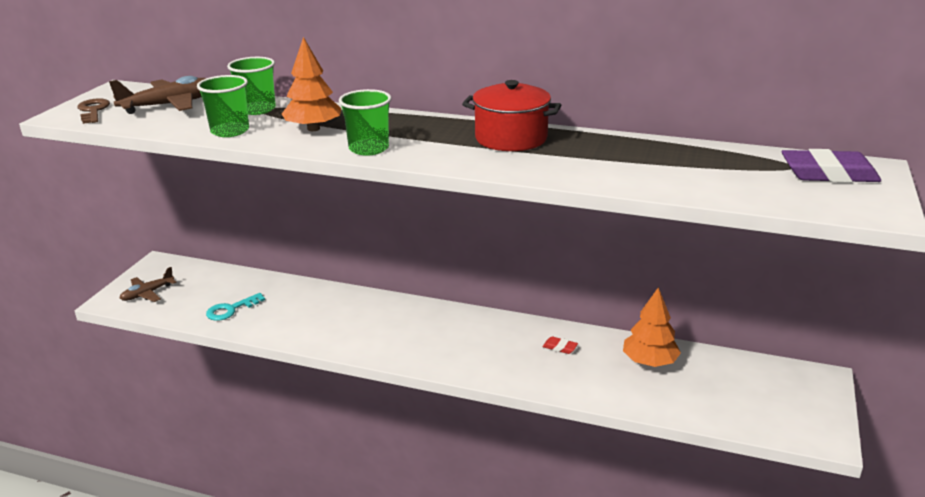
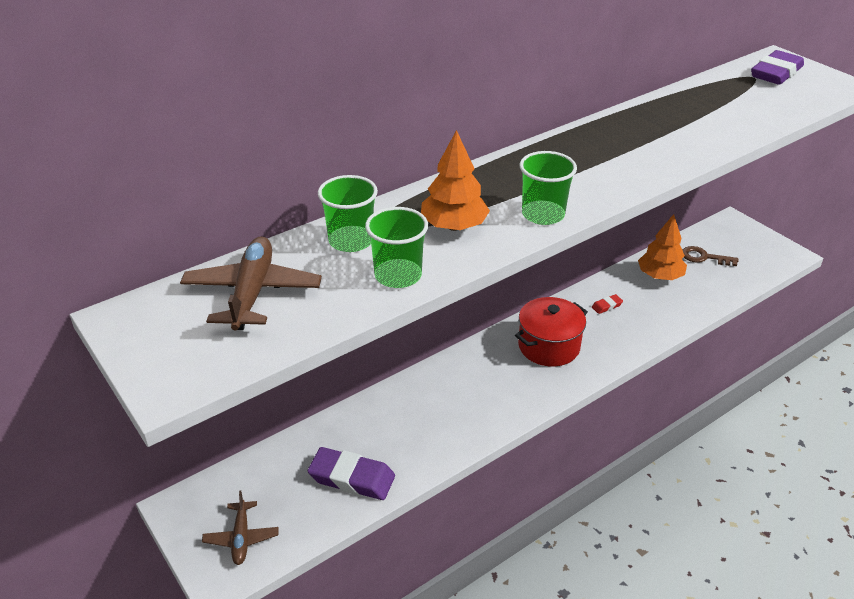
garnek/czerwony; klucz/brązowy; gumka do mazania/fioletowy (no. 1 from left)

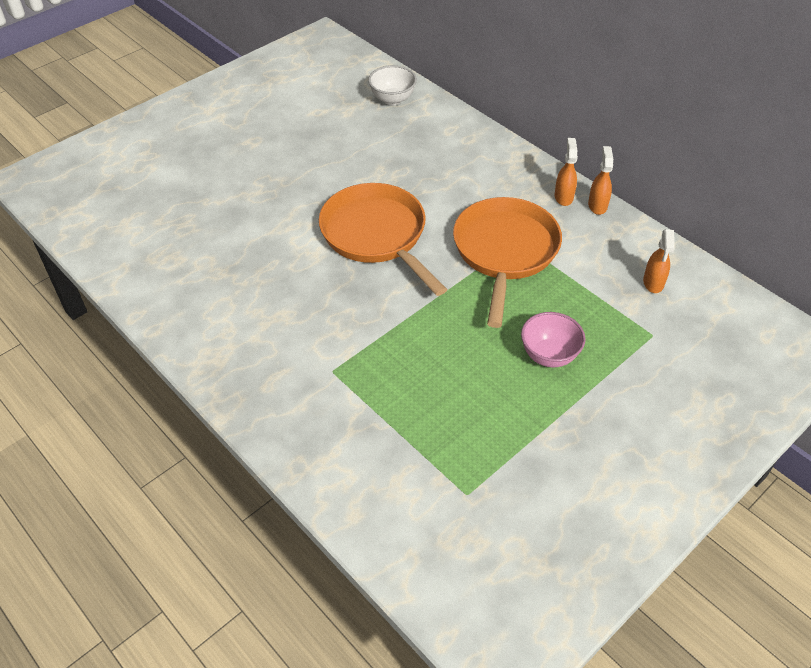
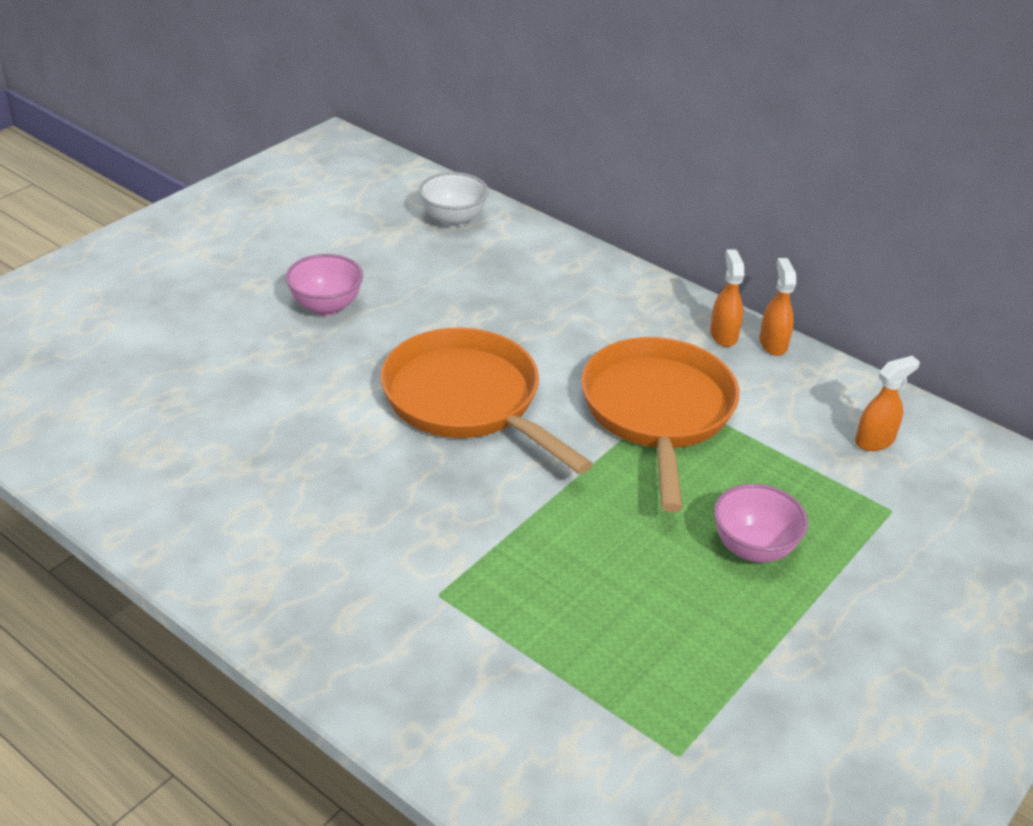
spryskiwacz/pomarańczowy (no. 3 from left); miska/różowy (no. 1 from left)

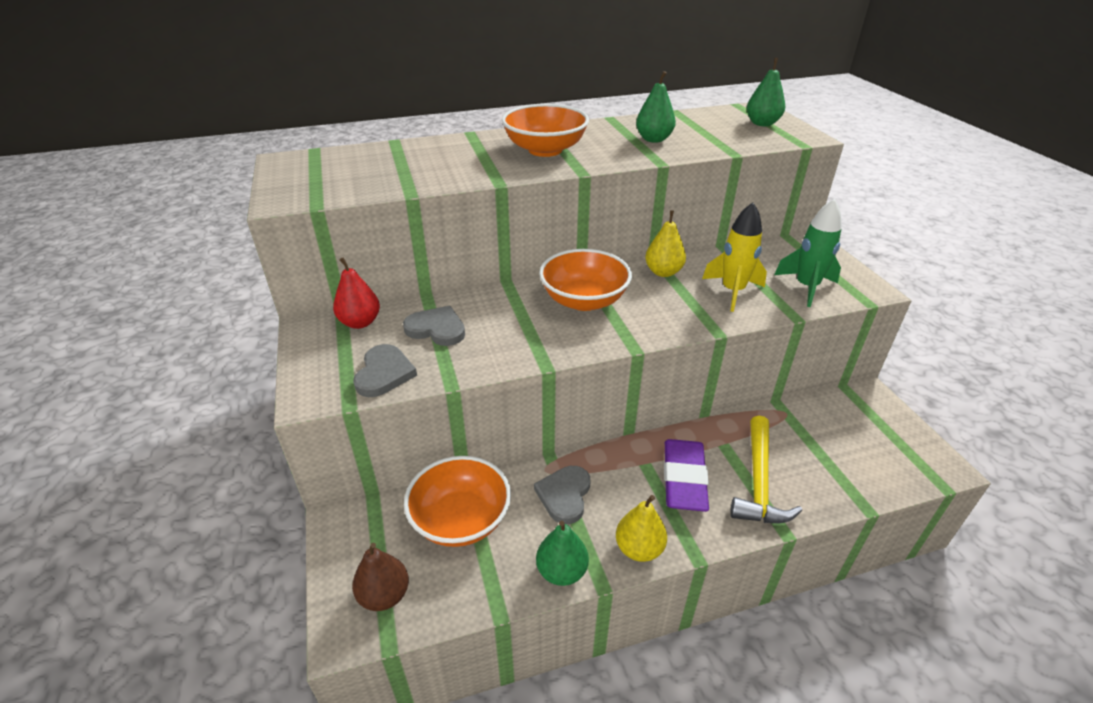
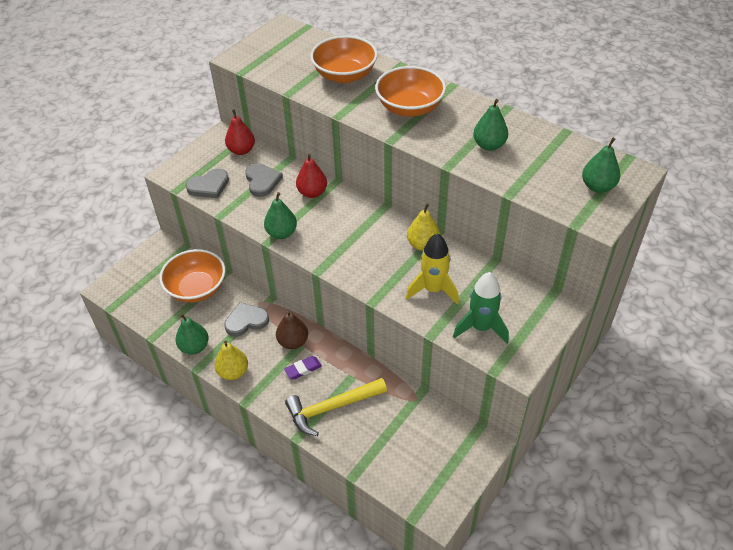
miska/pomarańczowy (no. 2 from left); gumka do mazania/fioletowy; gruszka/brązowy; gruszka/czerwony (no. 2 from left); gruszka/zielony (no. 2 from left)

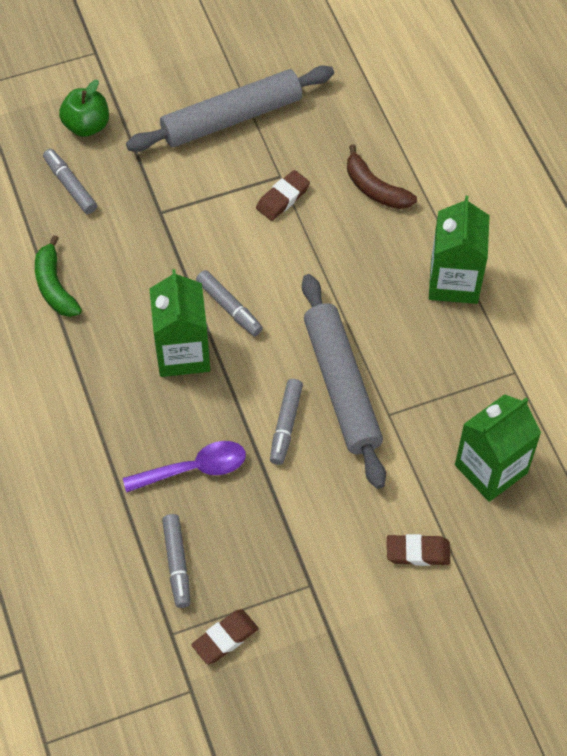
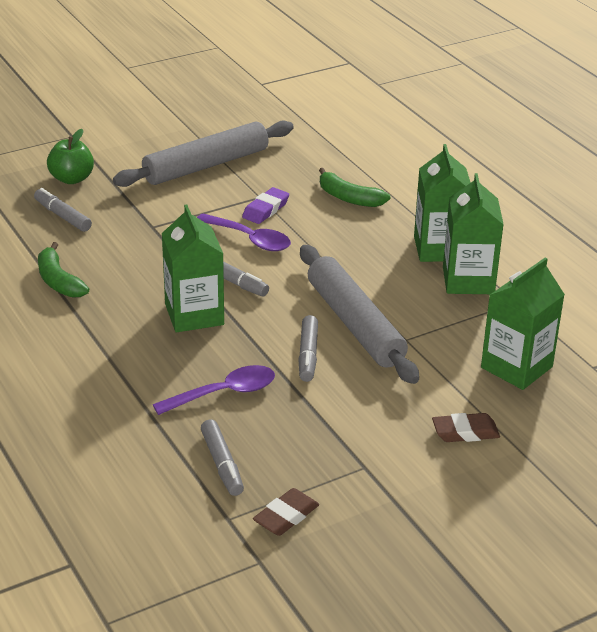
banan/zielony (no. 2 from left); gumka do mazania/fioletowy; karton mleka/zielony (no. 3 from left); łyżka/fioletowy (no. 2 from left)

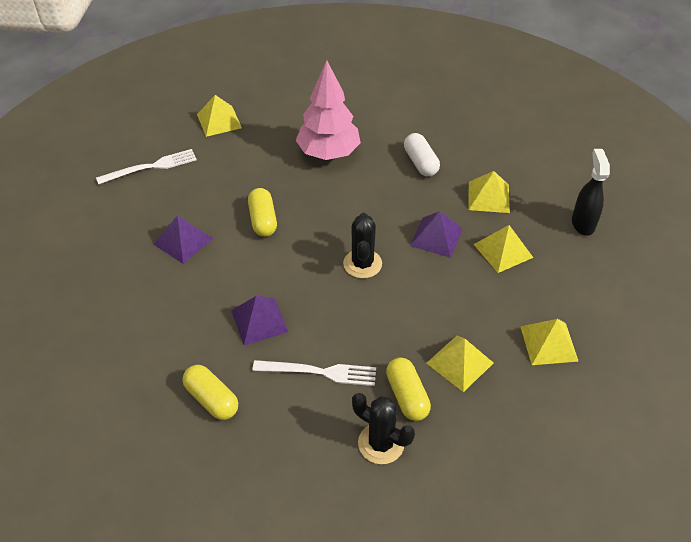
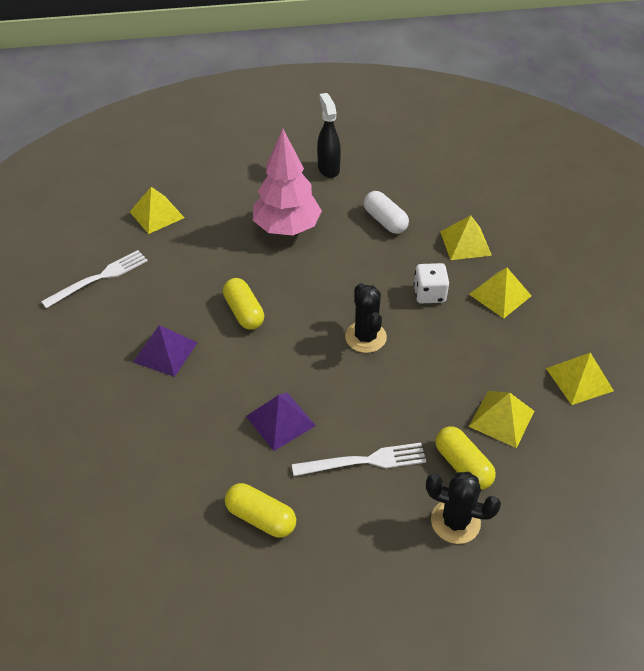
spryskiwacz/czarny; kostka do gry/biały

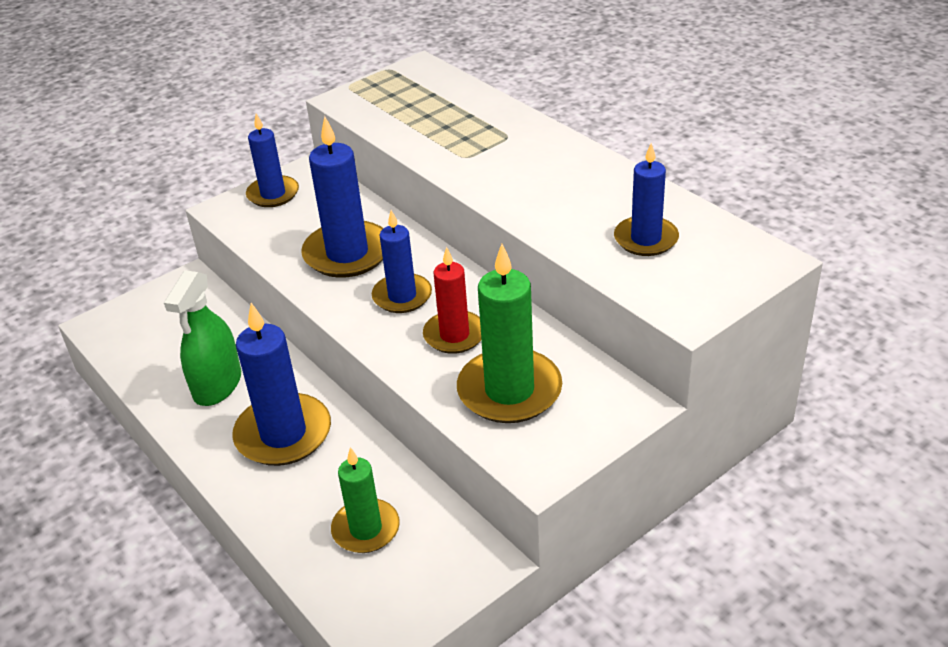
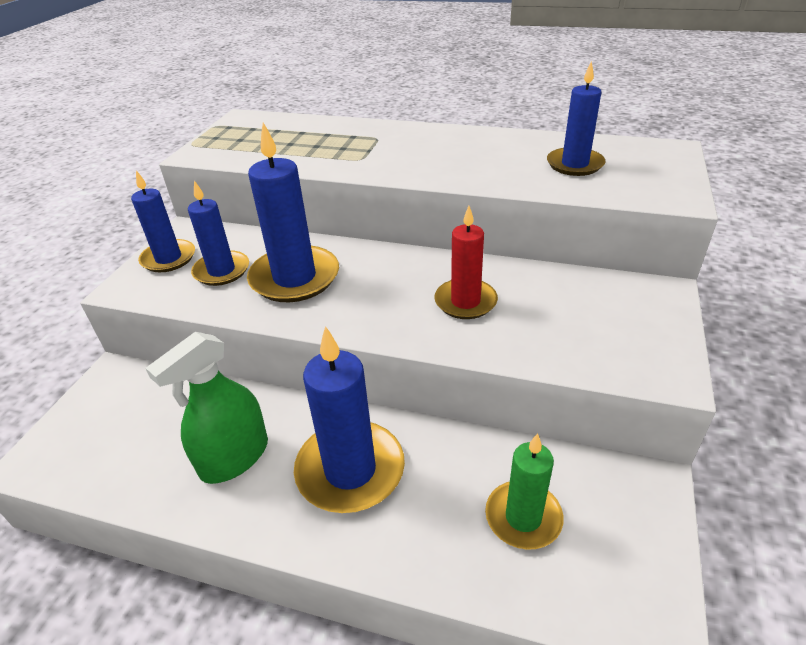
świeca/niebieski (no. 2 from left); świeca/zielony (no. 2 from left in the first image); spryskiwacz/zielony

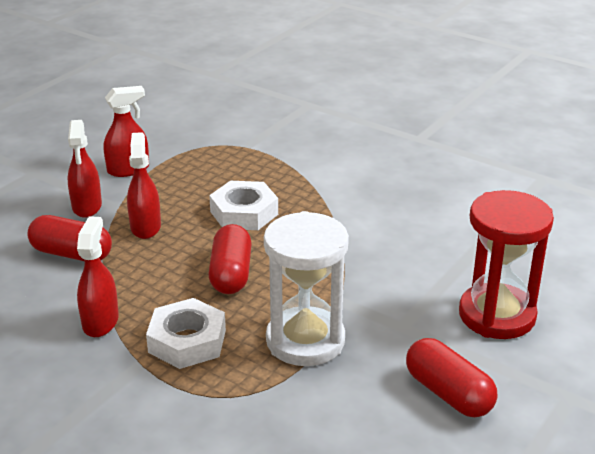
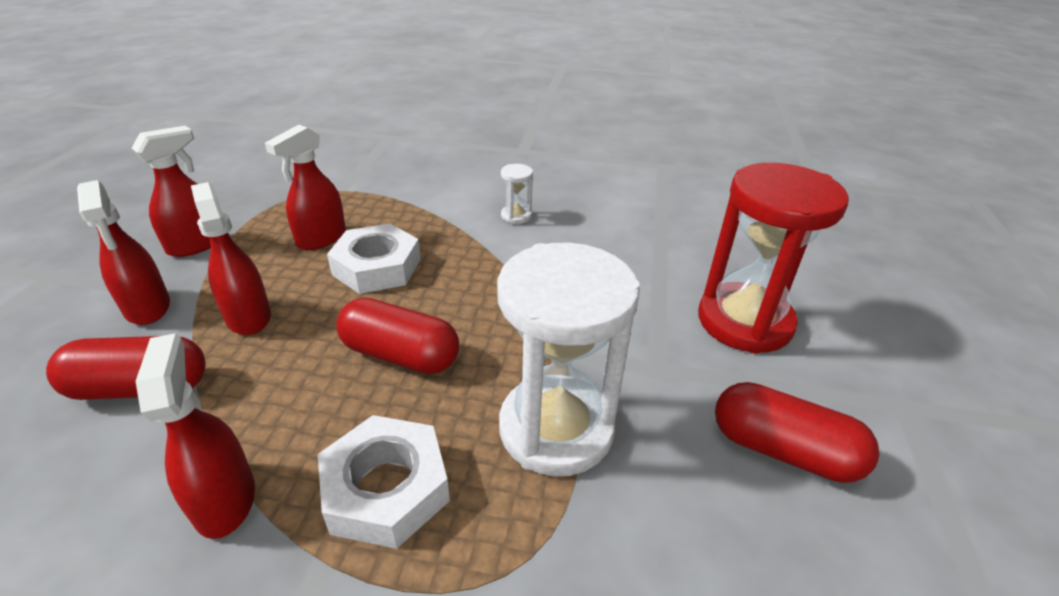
kapsułka/czerwony (no. 2 from left); spryskiwacz/czerwony (no. 5 from left); klepsydra/biały (no. 1 from left)

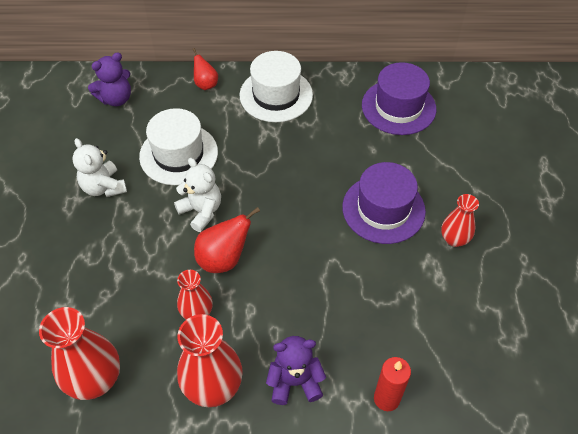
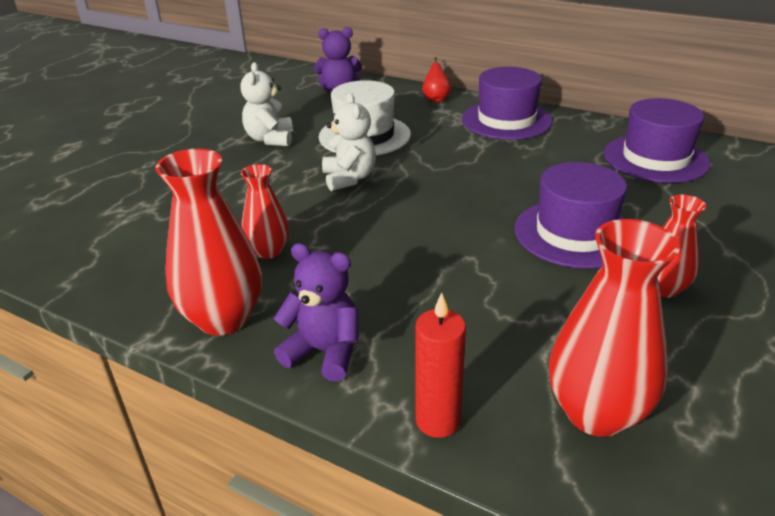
kapelusz/fioletowy (no. 1 from left); gruszka/czerwony (no. 2 from left in the first image); wazon/czerwony (no. 3 from left)

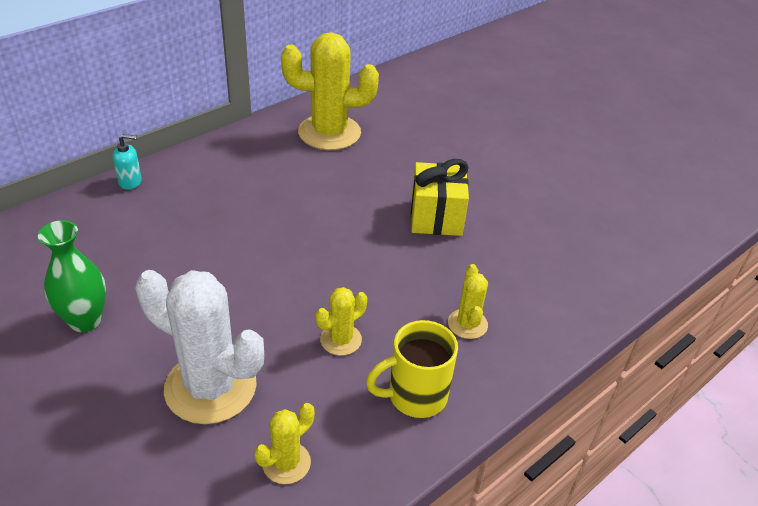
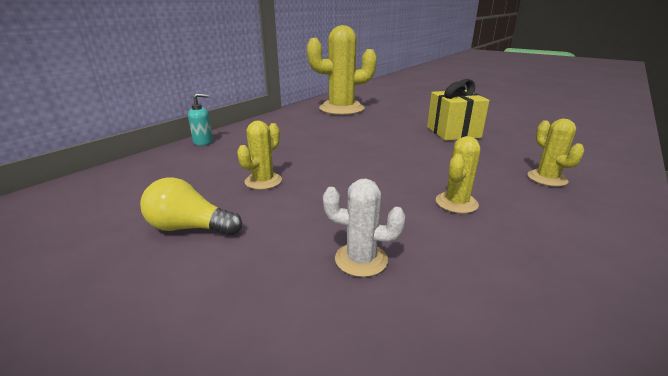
żarówka/żółty; kaktus/biały; kubek/żółty; kaktus/żółty (no. 1 from left)

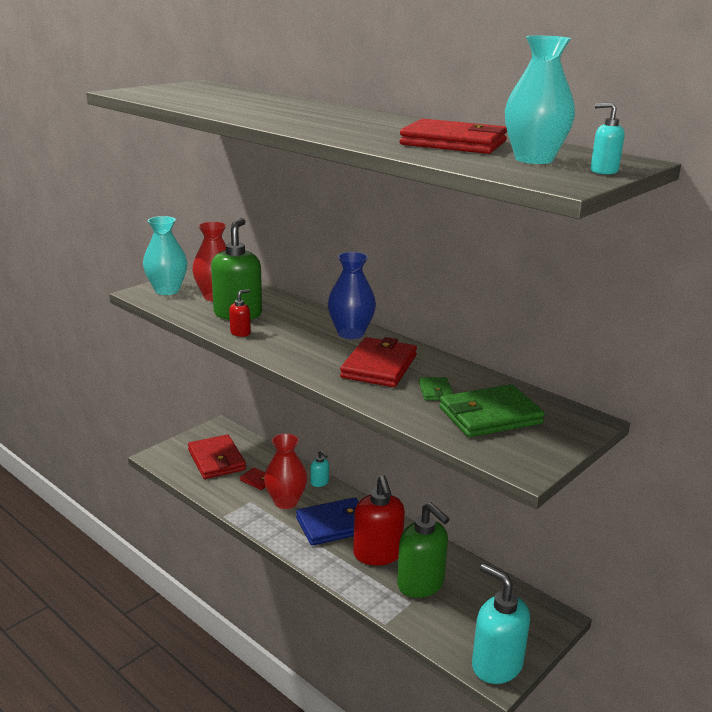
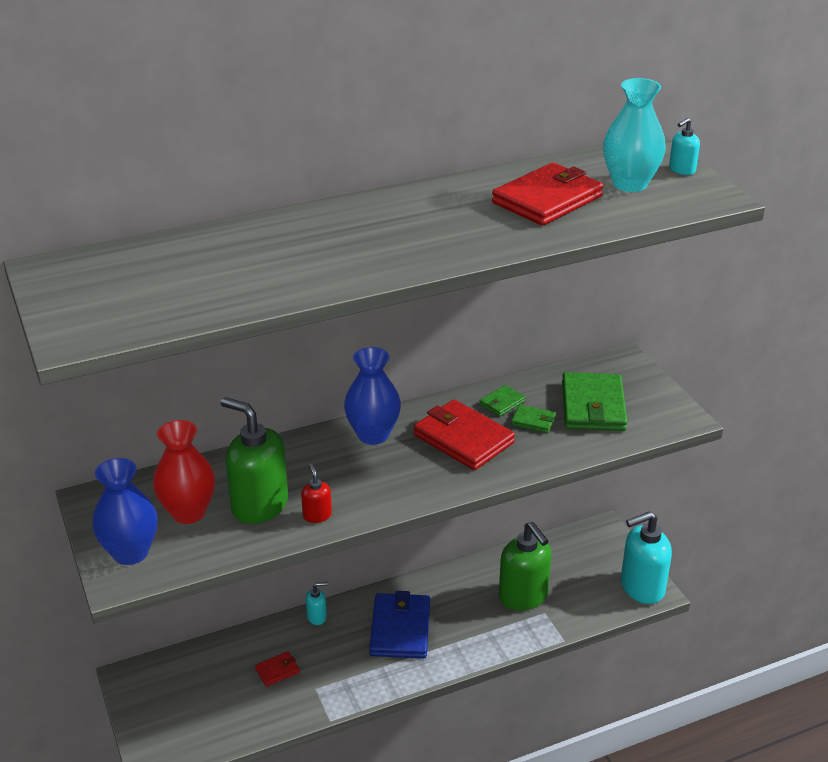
wazon/niebieski (no. 1 from left); wazon/czerwony (no. 2 from left in the first image); portfel/czerwony (no. 1 from left in the first image); dozownik mydła/czerwony (no. 2 from left in the first image); dozownik mydła/zielony (no. 2 from left); portfel/zielony (no. 1 from left)

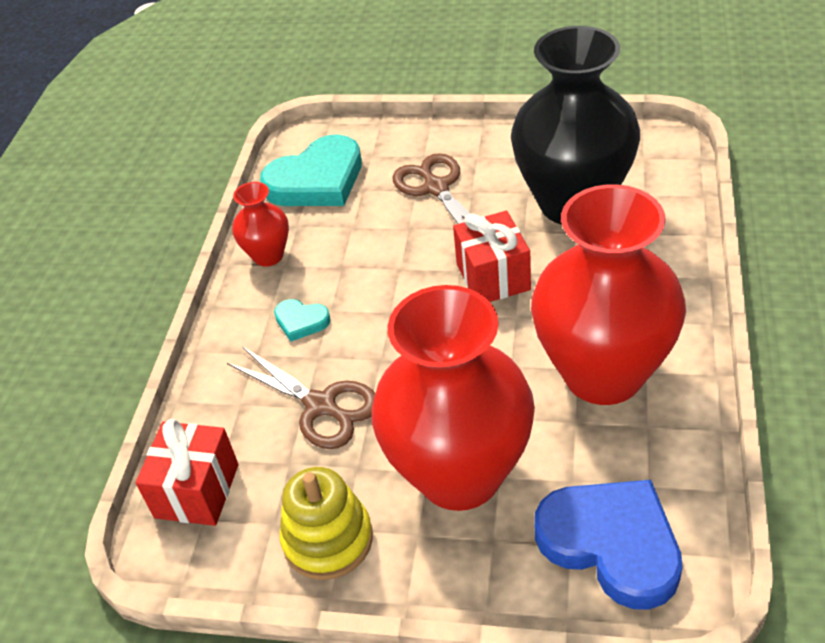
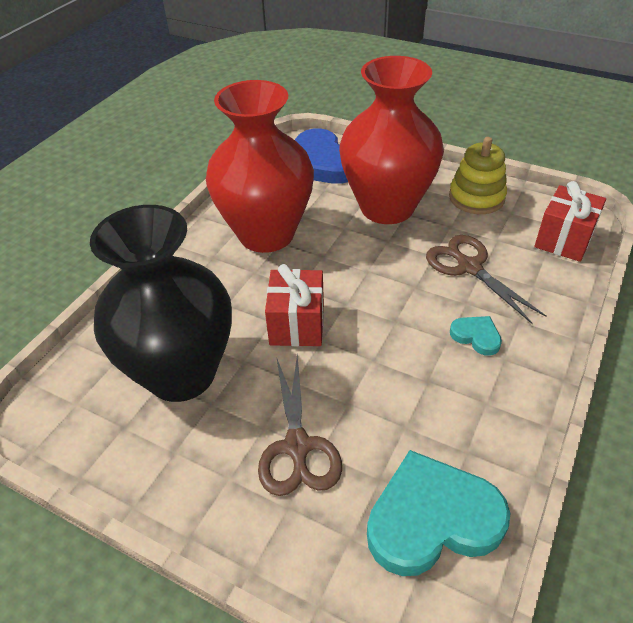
wazon/czerwony (no. 1 from left in the first image)

